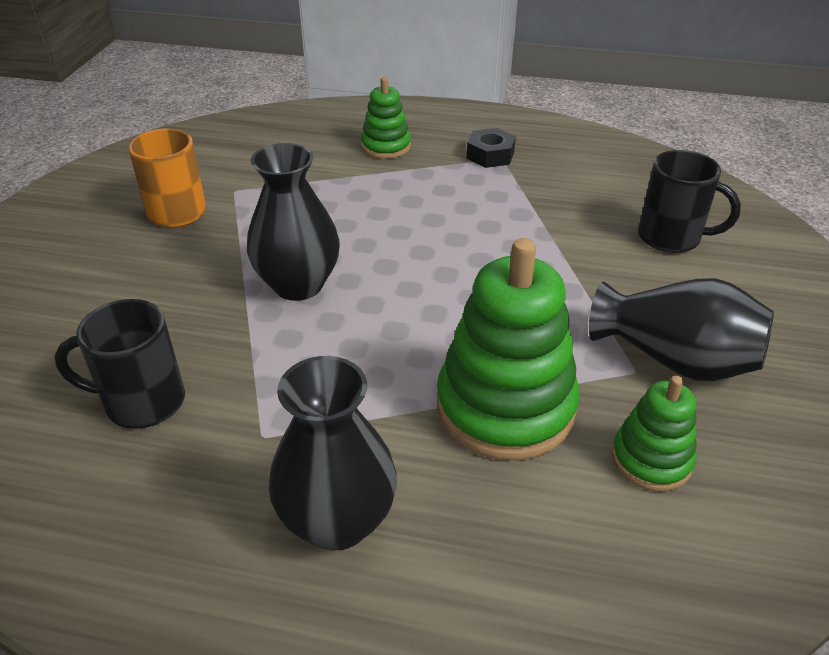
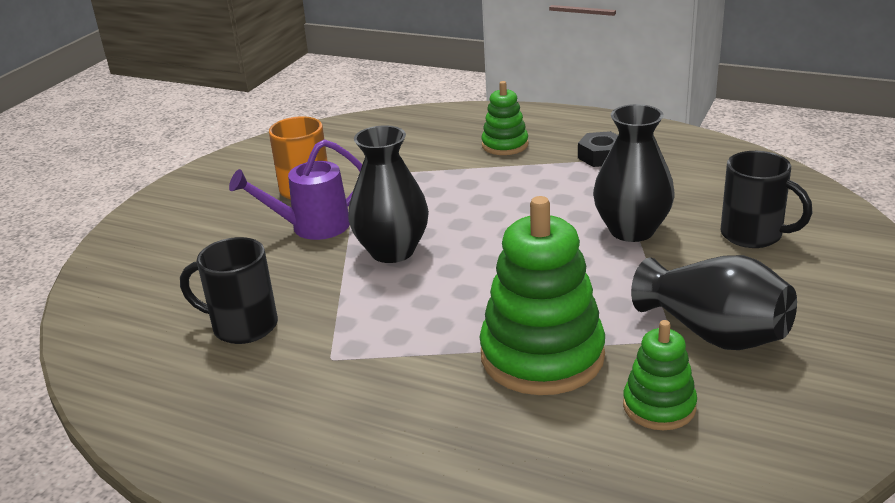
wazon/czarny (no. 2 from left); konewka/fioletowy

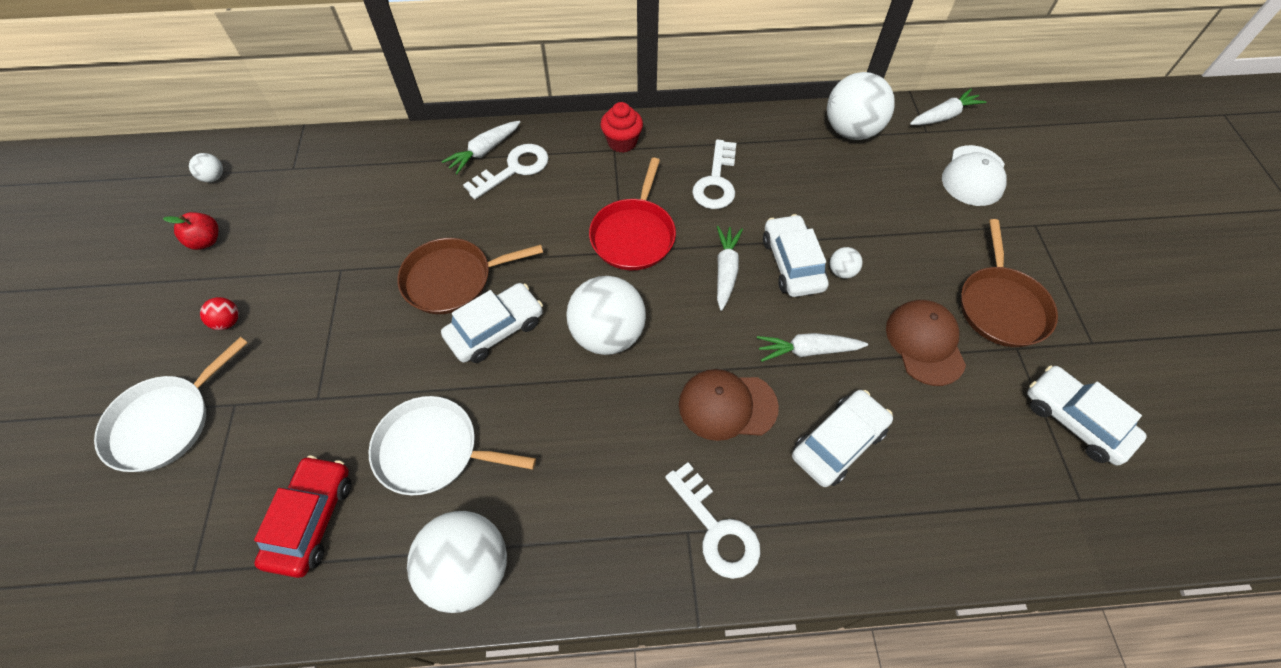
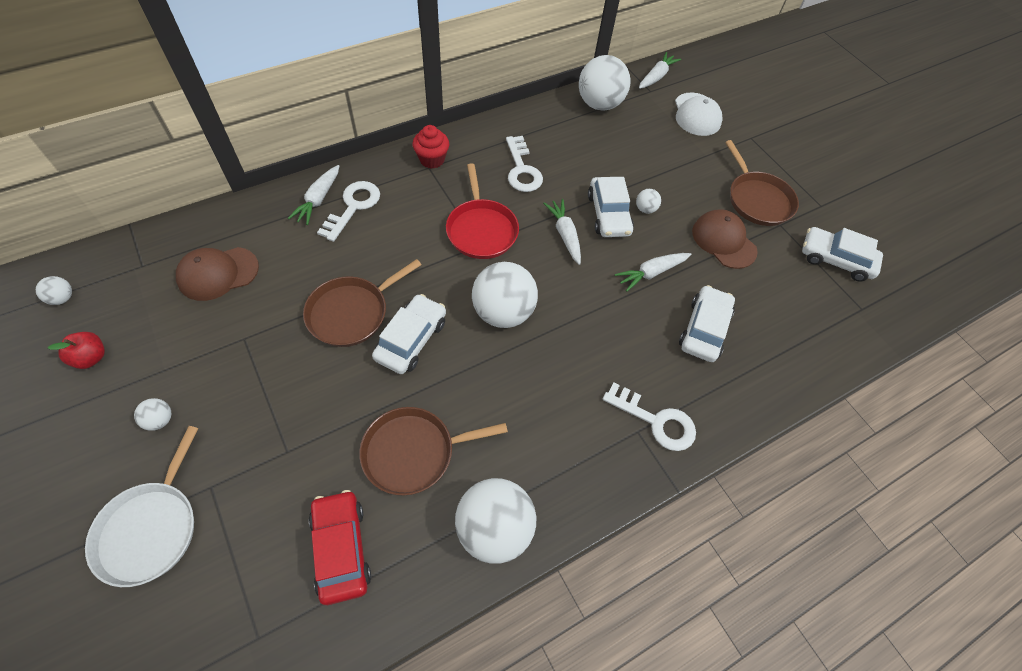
samochód/biały (no. 2 from left); piłka/biały (no. 2 from left); czapka/brązowy (no. 1 from left); patelnia/brązowy (no. 2 from left)

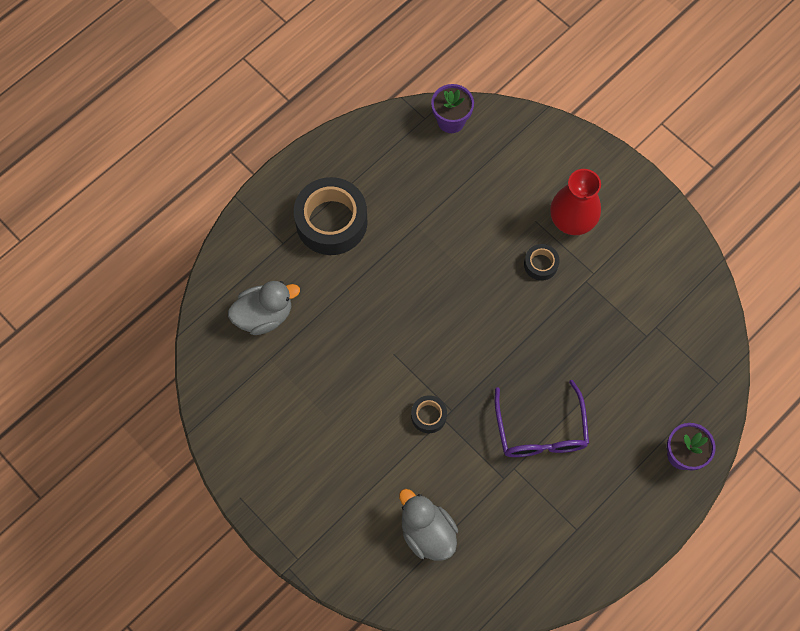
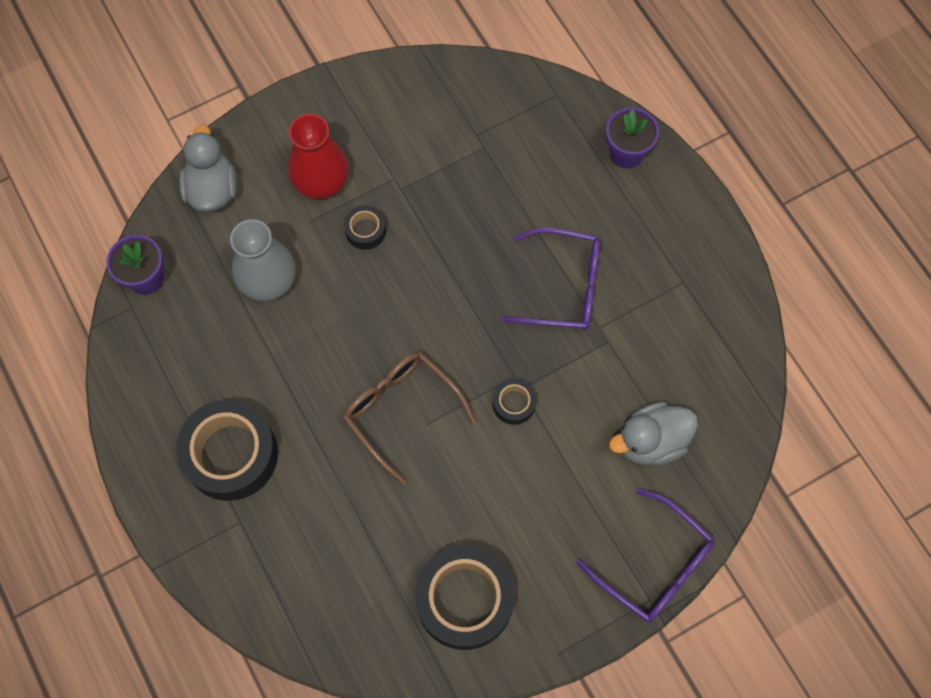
kaczka/szary (no. 1 from left); wazon/szary; okulary/brązowy; okulary/fioletowy (no. 2 from left); taśma klejąca/czarny (no. 3 from left)

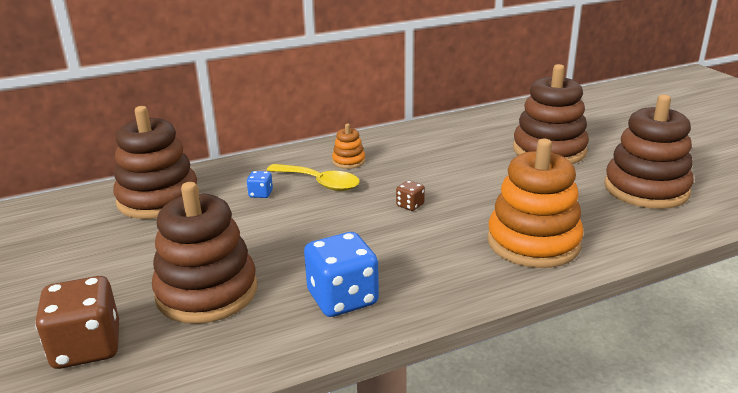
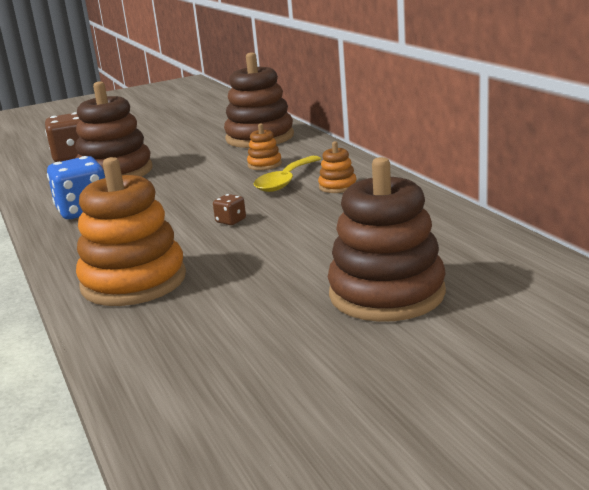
zabawka nakładanka/brązowy (no. 4 from left in the first image); zabawka nakładanka/pomarańczowy (no. 2 from left)

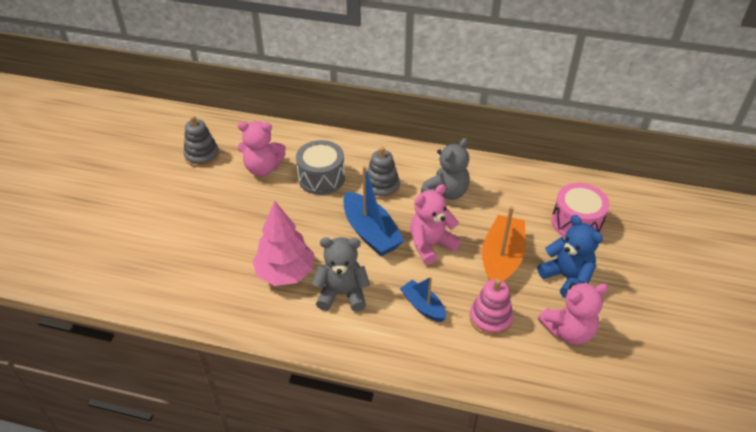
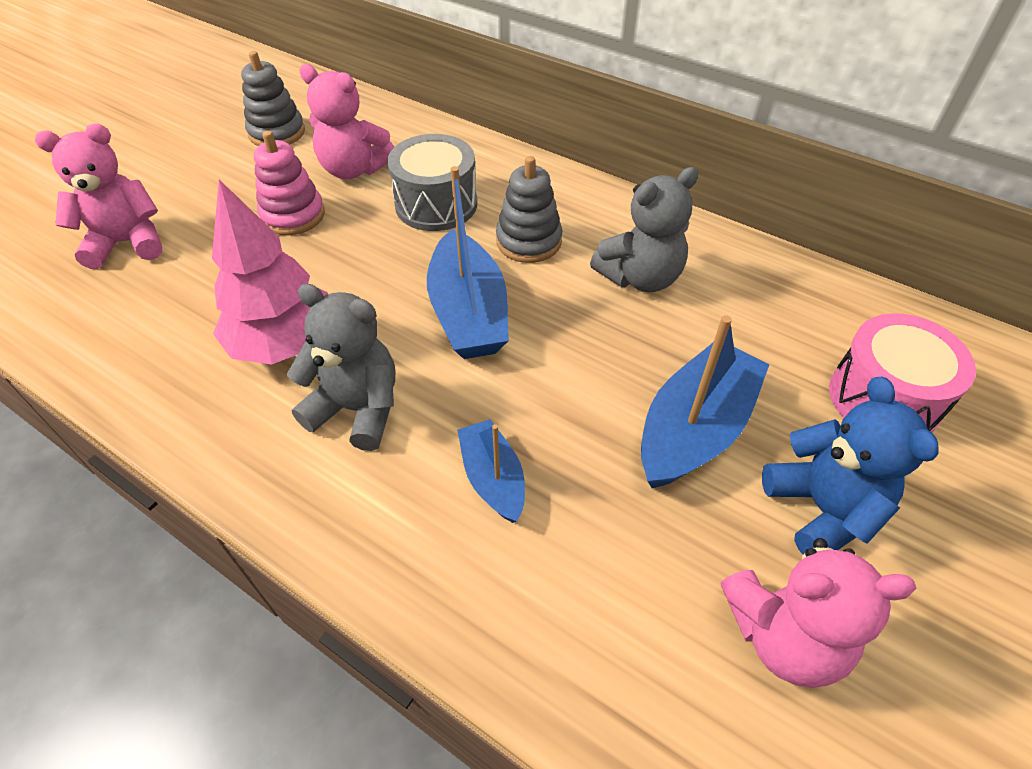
miś/różowy (no. 1 from left); łódka/niebieski (no. 3 from left); zabawka nakładanka/różowy

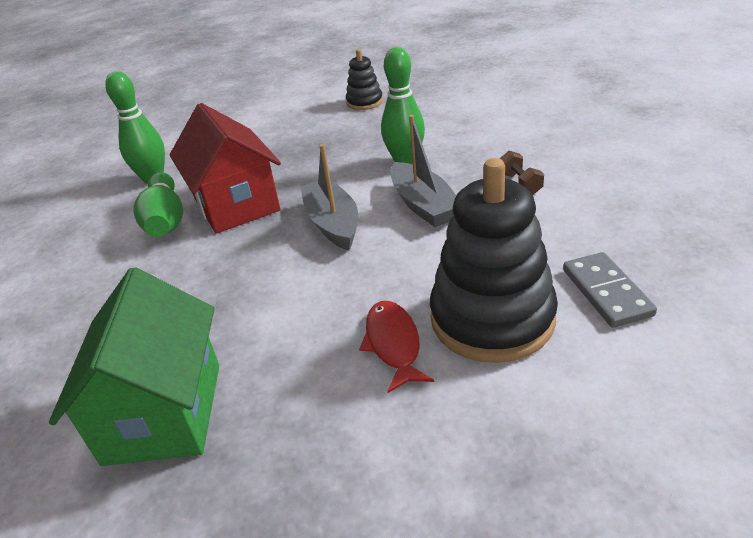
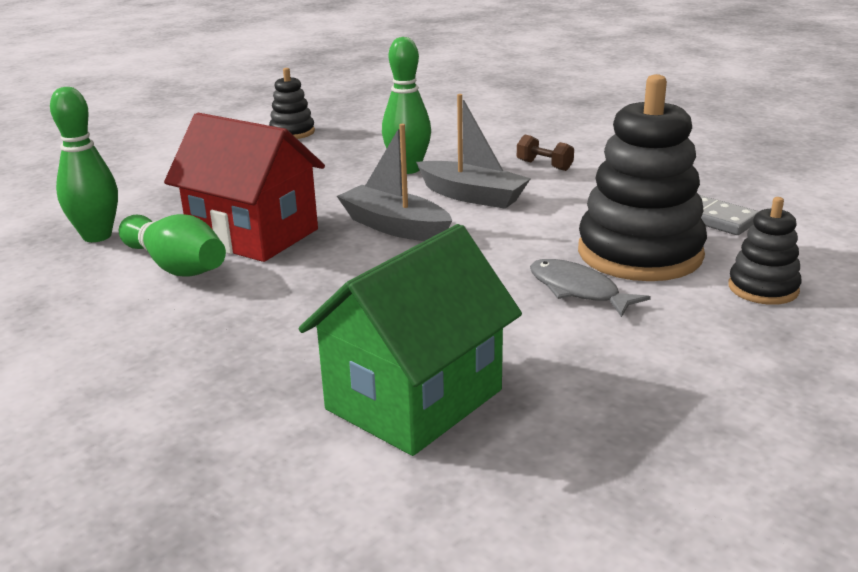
domek/zielony; ryba/szary; zabawka nakładanka/czarny (no. 3 from left)

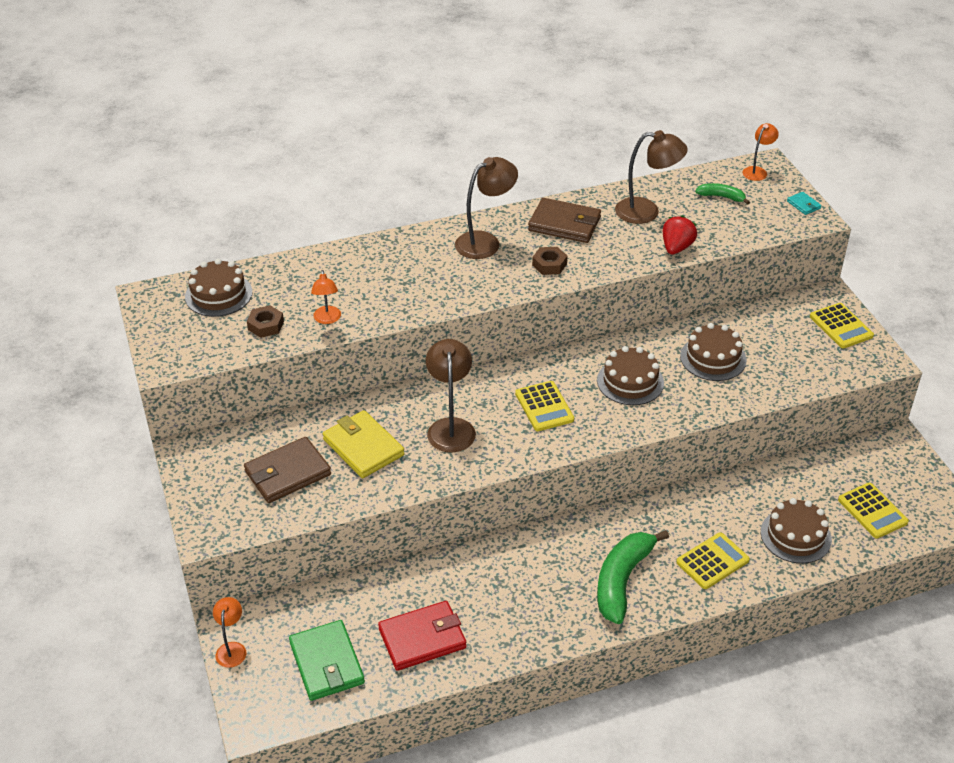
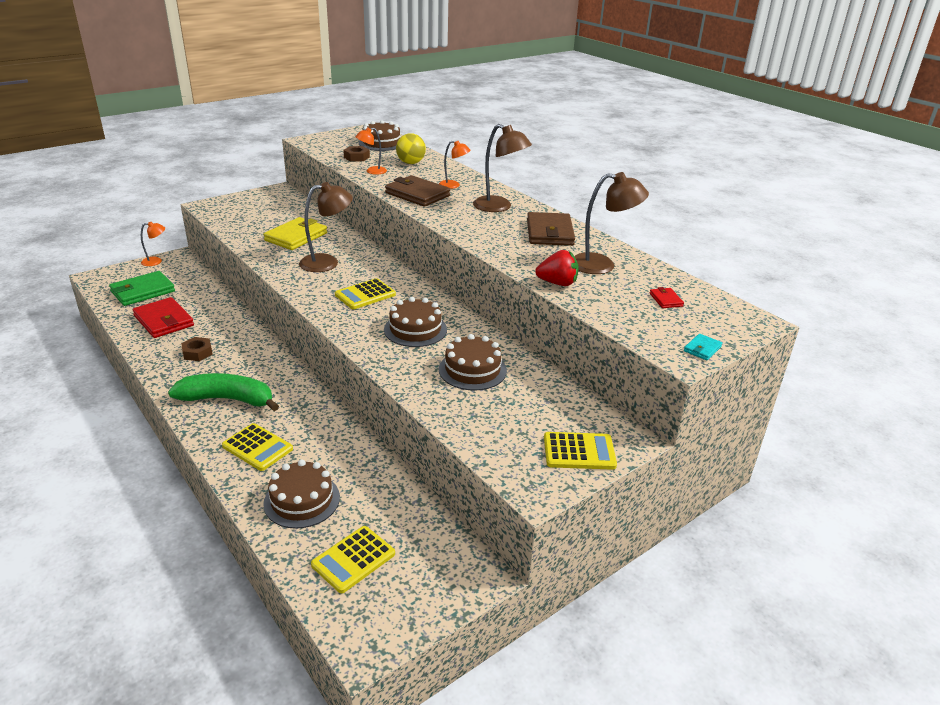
lampka/pomarańczowy (no. 3 from left); lampka/brązowy (no. 3 from left); portfel/czerwony (no. 2 from left); nakrętka/brązowy (no. 1 from left); kalkulator/żółty (no. 4 from left); portfel/brązowy (no. 1 from left); piłka/żółty

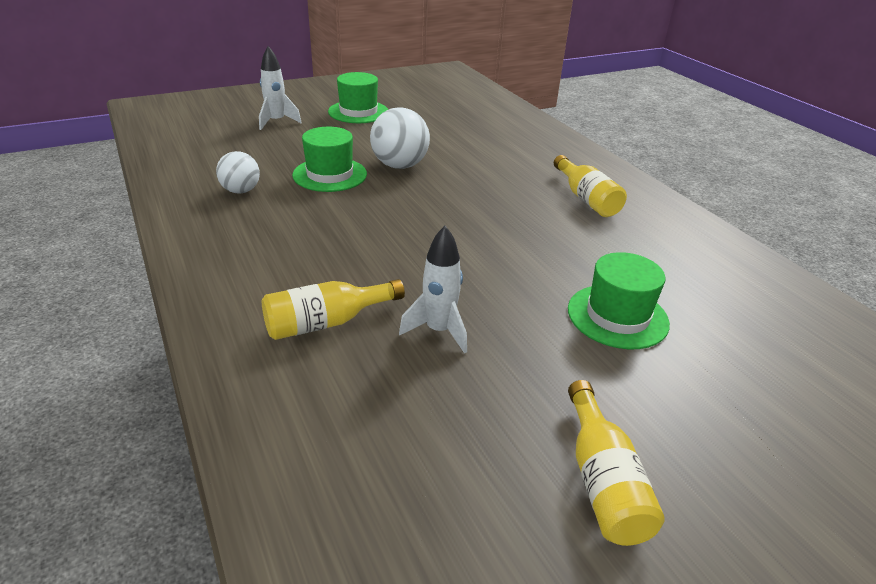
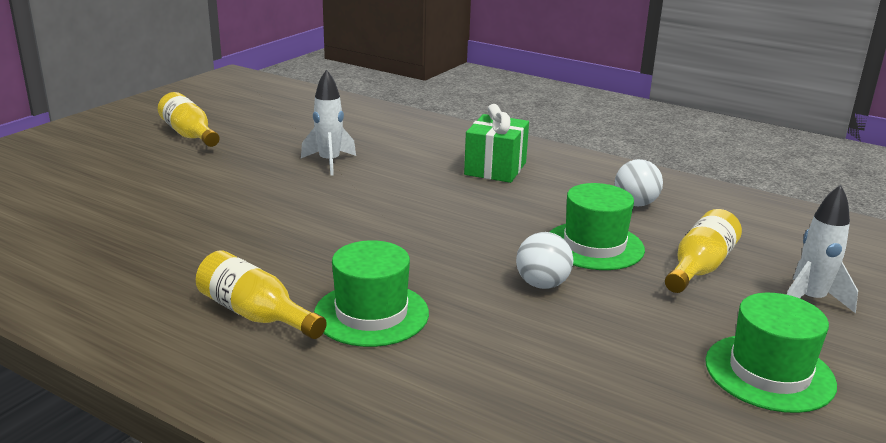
piłka/biały (no. 1 from left); kapelusz/zielony (no. 1 from left); butelka/żółty (no. 3 from left); prezent/zielony

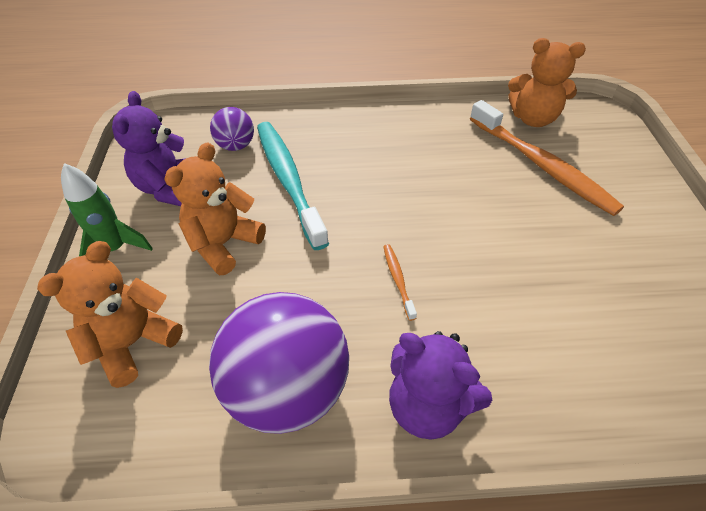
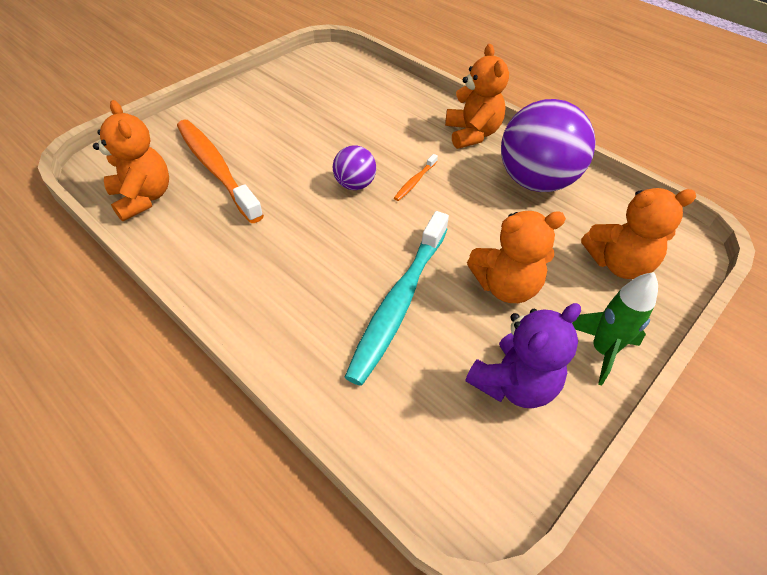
szczoteczka do zębów/pomarańczowy (no. 1 from left); piłka/fioletowy (no. 1 from left); miś/pomarańczowy (no. 2 from left)

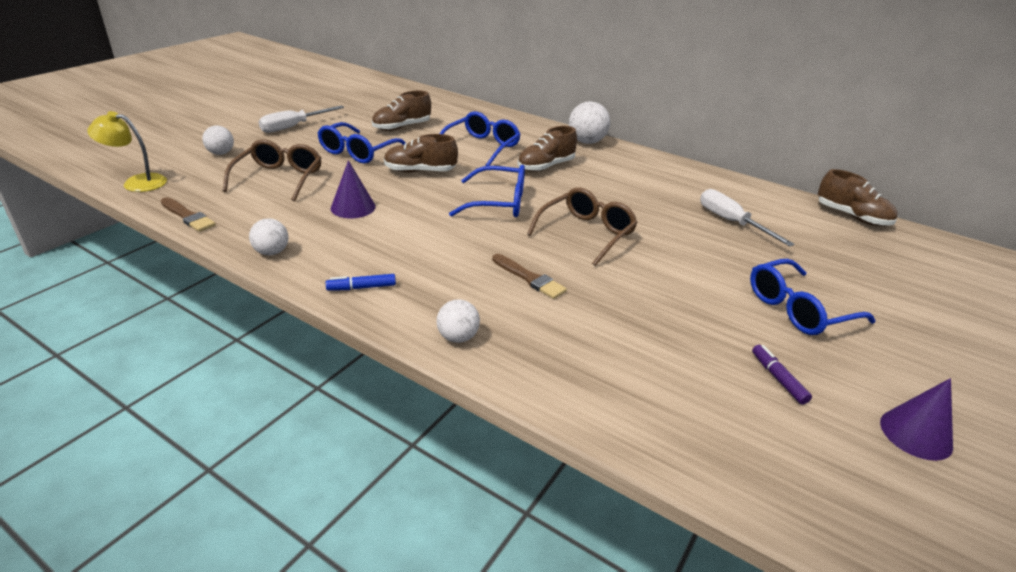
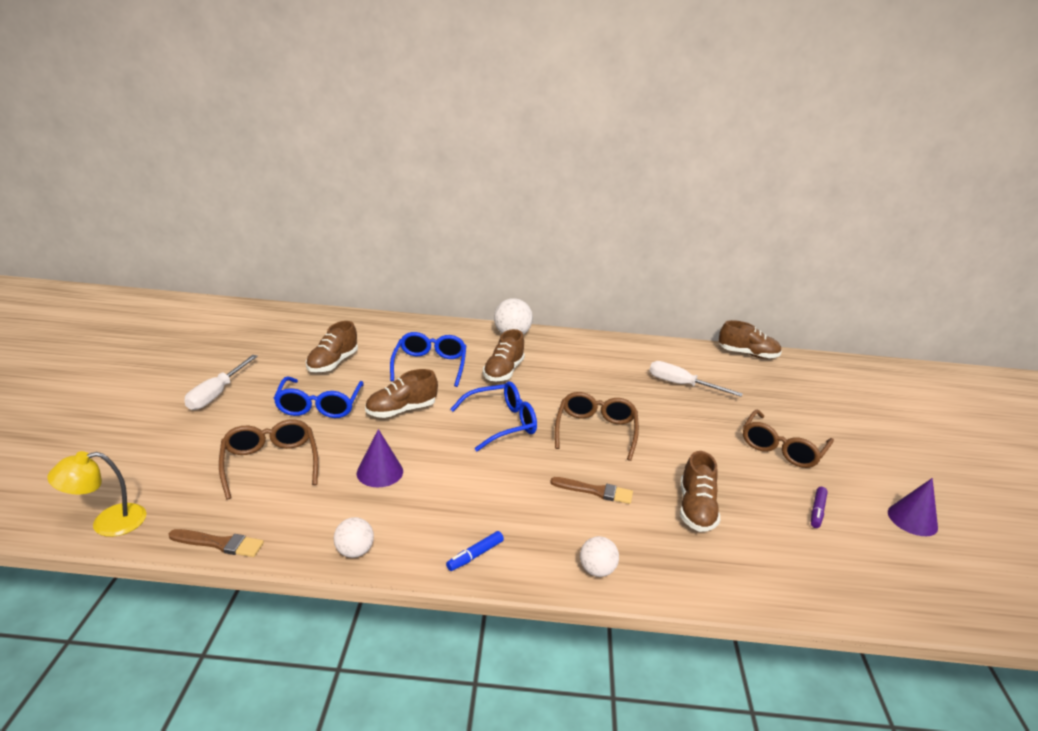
piłka/biały (no. 1 from left in the first image); okulary/brązowy (no. 3 from left); flamaster/fioletowy; but/brązowy (no. 4 from left)

